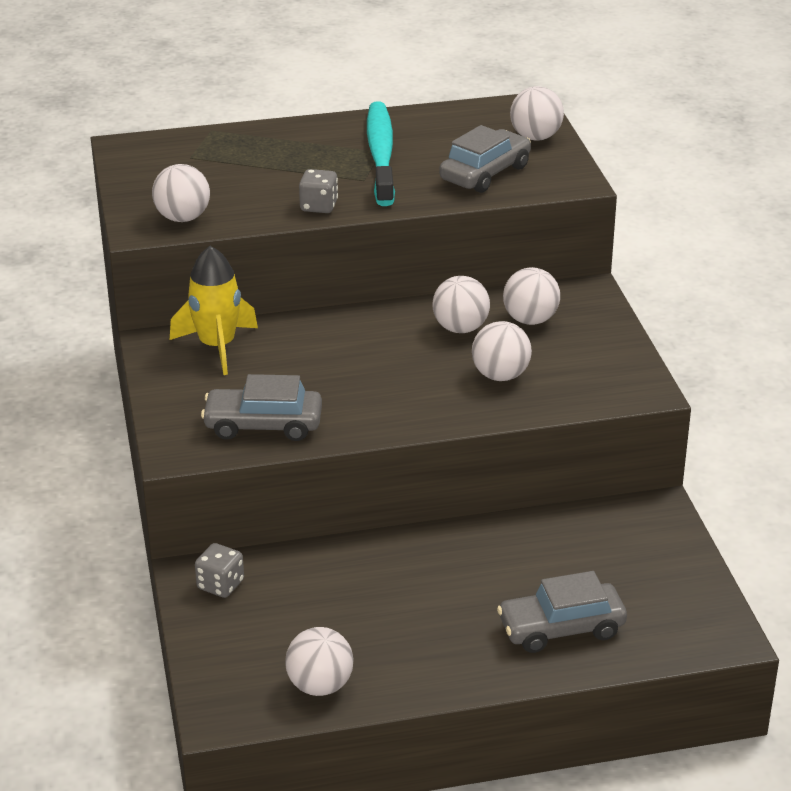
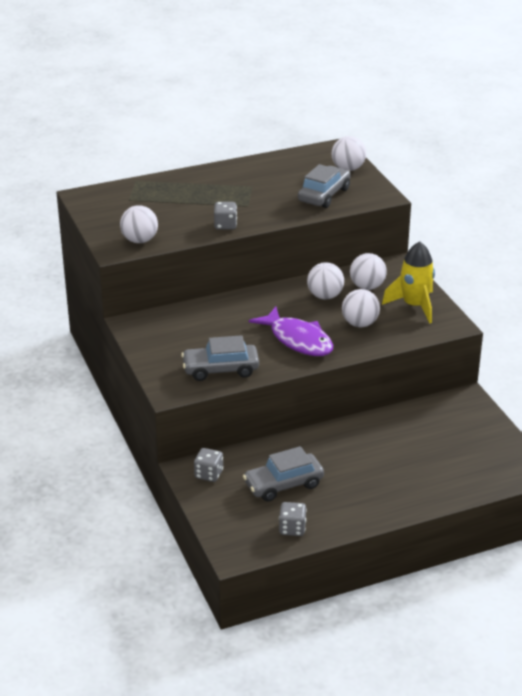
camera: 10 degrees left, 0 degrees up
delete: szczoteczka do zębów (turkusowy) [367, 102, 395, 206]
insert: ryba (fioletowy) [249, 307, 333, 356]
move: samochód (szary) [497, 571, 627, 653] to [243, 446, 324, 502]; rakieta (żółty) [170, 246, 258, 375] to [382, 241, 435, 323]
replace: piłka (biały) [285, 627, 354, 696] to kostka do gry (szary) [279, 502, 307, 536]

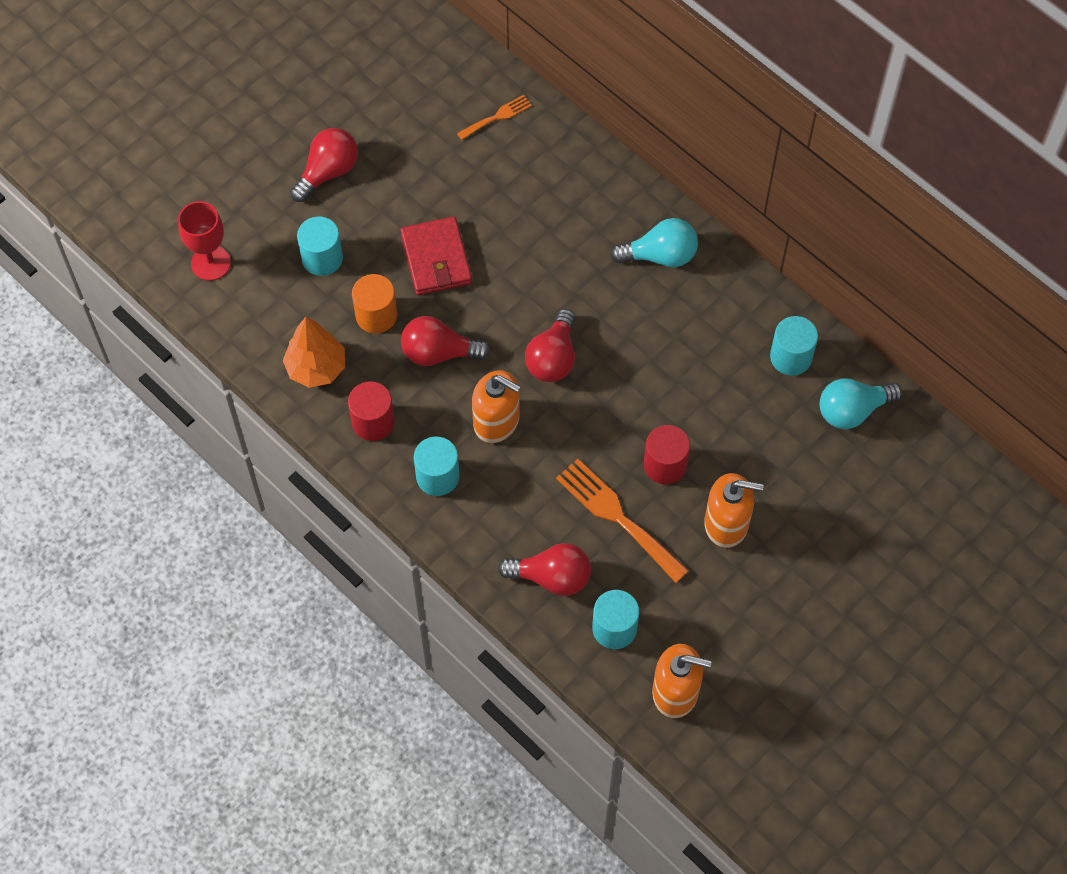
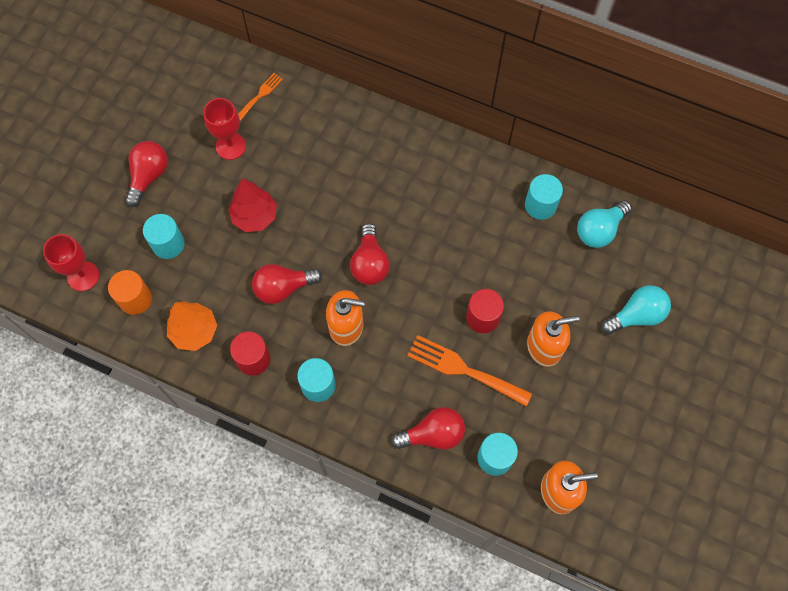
camera: 20 degrees left, 5 degrees up
insert: kielich (czerwony) [203, 98, 246, 160]
move: walec (pomarańczowy) [352, 274, 397, 333] to [108, 270, 152, 315]; żarówka (turkusowy) [610, 218, 698, 267] to [602, 285, 671, 334]
replace: portfel (czerwony) [400, 216, 472, 295] to drzewko (czerwony) [228, 178, 277, 232]

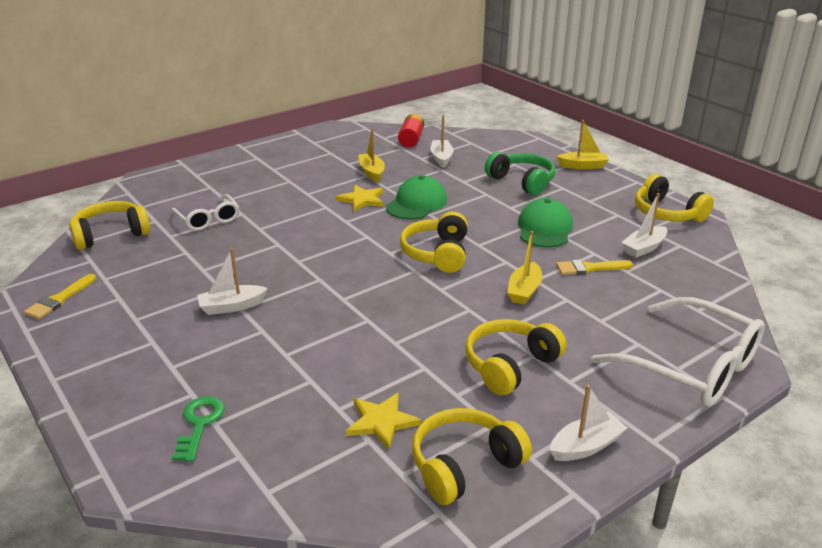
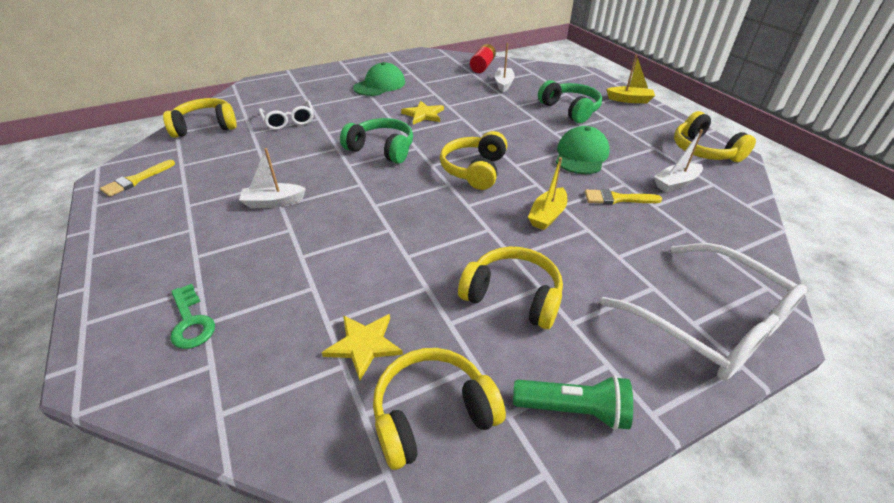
camera: 10 degrees right, 10 degrees up
delete: łódka (żółty) [358, 128, 385, 182]
insert: słuchawki (zielony) [340, 118, 413, 164]
move: czapka (zielony) [386, 175, 447, 220] to [353, 62, 405, 96]
replace: łódka (biały) [550, 385, 627, 461] to latarka (zielony) [513, 375, 633, 430]
rotate: klucz (zielony) [172, 396, 225, 462] = [170, 284, 215, 349] 135 degrees clockwise; słuchawki (żółty) [465, 319, 566, 395] = [458, 247, 563, 329] 60 degrees clockwise

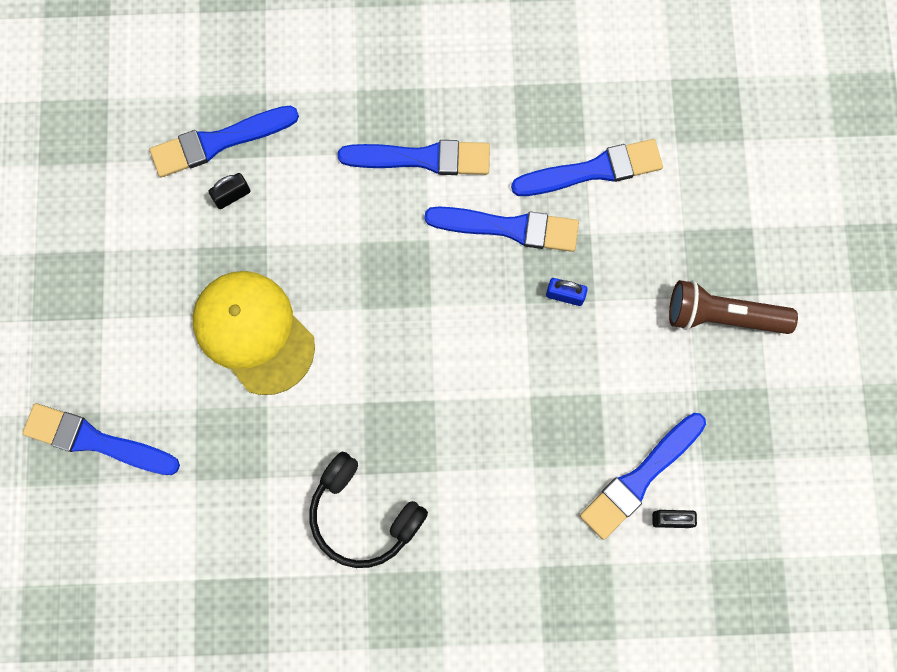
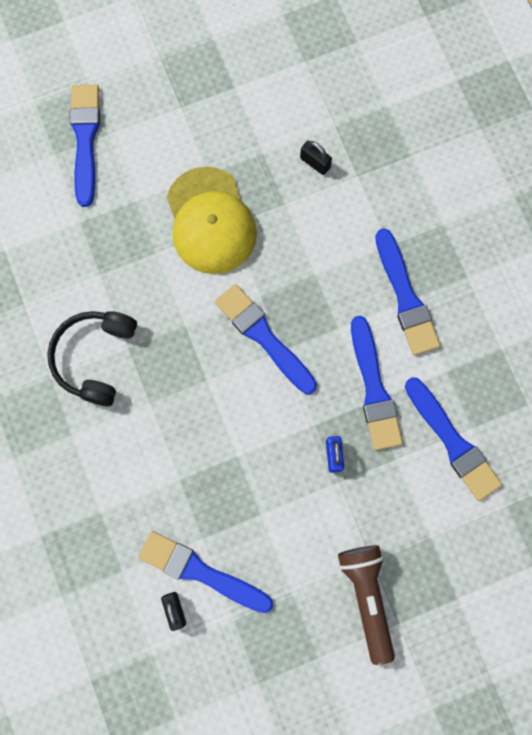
camera: 70 degrees right, 0 degrees up
move: pędzel (niebieski) [150, 105, 299, 177] to [215, 284, 317, 394]
rotate: czapka (żółty) [193, 271, 315, 395] = [167, 167, 257, 274] 135 degrees clockwise

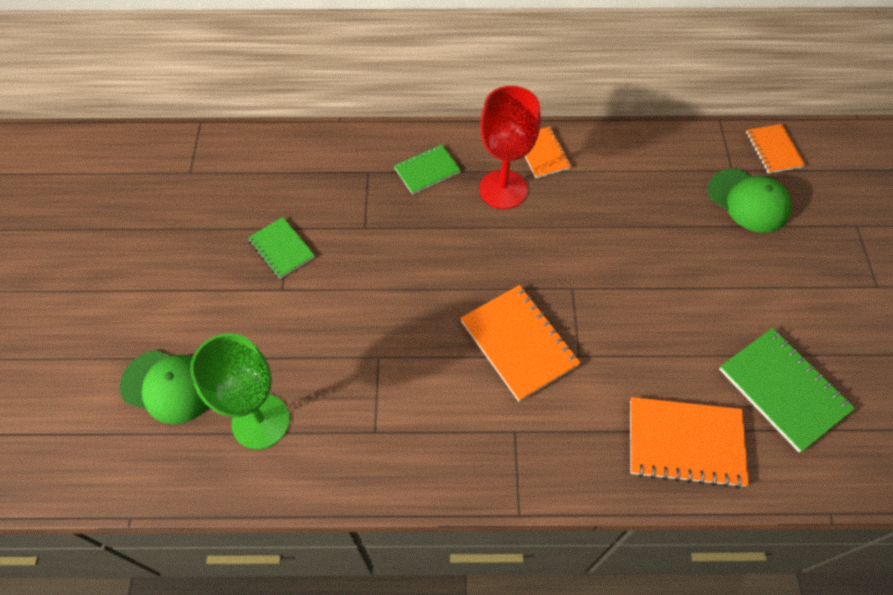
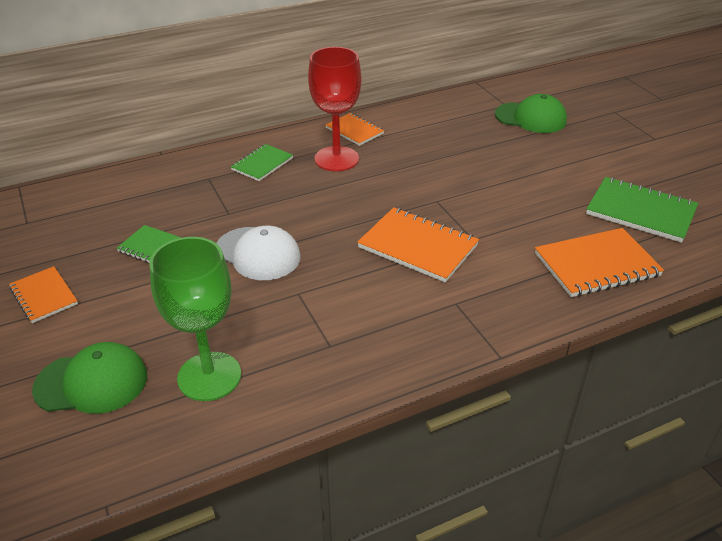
camera: 25 degrees left, 20 degrees down
insert: czapka (biały) [216, 226, 301, 280]
move: zeszyt (pomarańczowy) [746, 124, 805, 173] to [9, 266, 78, 323]

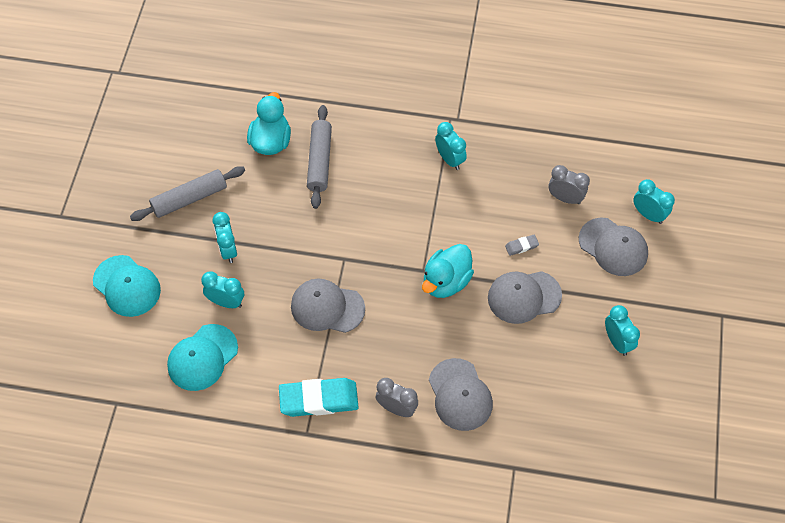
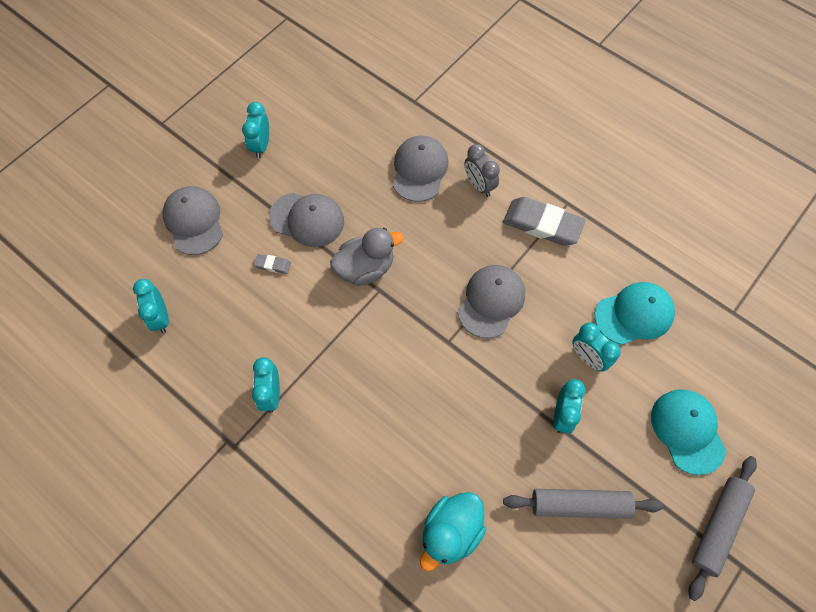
camera: 150 degrees left, 5 degrees up
delete: budzik (szary) [548, 165, 590, 204]
move: budzik (turkusowy) [633, 179, 675, 224] to [133, 279, 169, 333]; wałek do ciasta (szary) [307, 105, 332, 209] to [689, 456, 757, 601]
recolor: kaczka (turkusowy) [422, 244, 474, 298] to kaczka (szary) [330, 228, 404, 286]; gumka do mazania (turkusowy) [279, 378, 359, 417] to gumka do mazania (szary) [503, 197, 586, 246]
rotate: czapka (szary) [291, 279, 365, 333] = [458, 265, 525, 339] 105 degrees counterclockwise

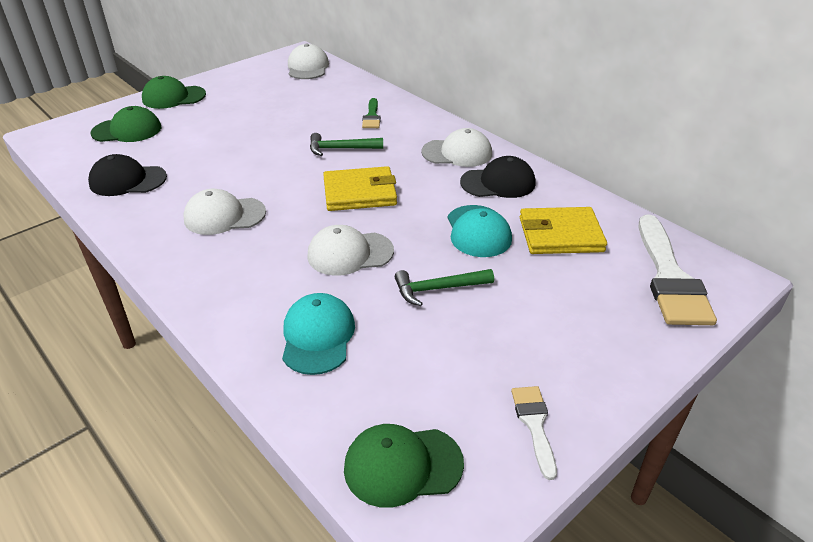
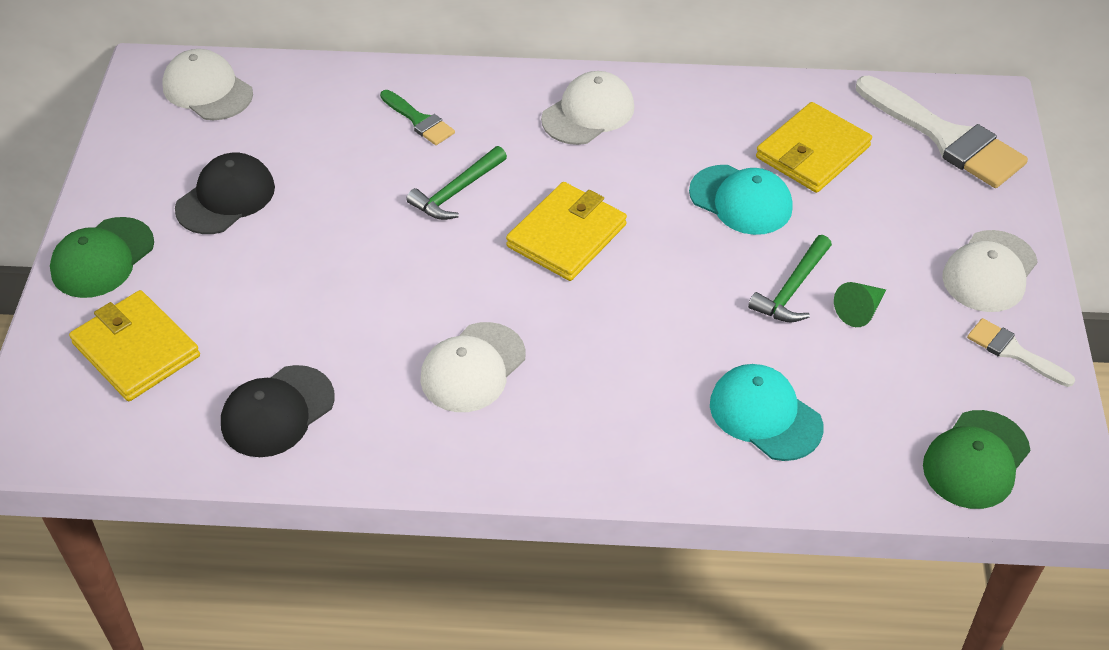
camera: 45 degrees left, 10 degrees up
insert: stożek (zielony) [834, 282, 886, 327]
move: czapka (czarny) [460, 156, 536, 198] to [175, 153, 275, 234]; czapka (biały) [307, 225, 394, 276] to [942, 230, 1038, 312]
replace: czapka (zielony) [91, 106, 161, 142] to portfel (żółty) [69, 290, 200, 401]

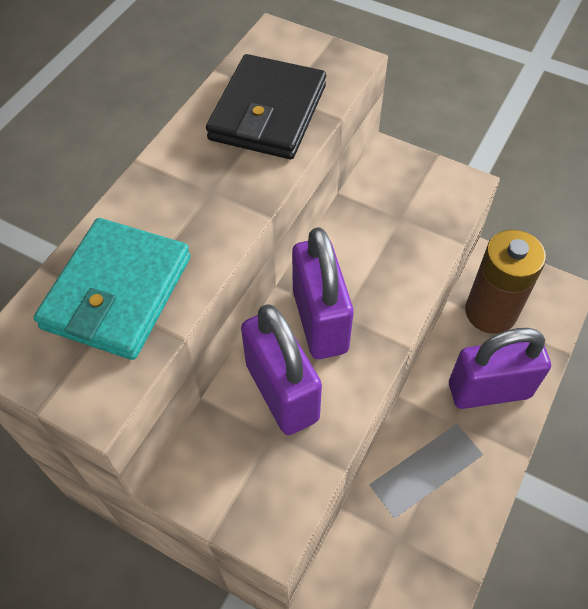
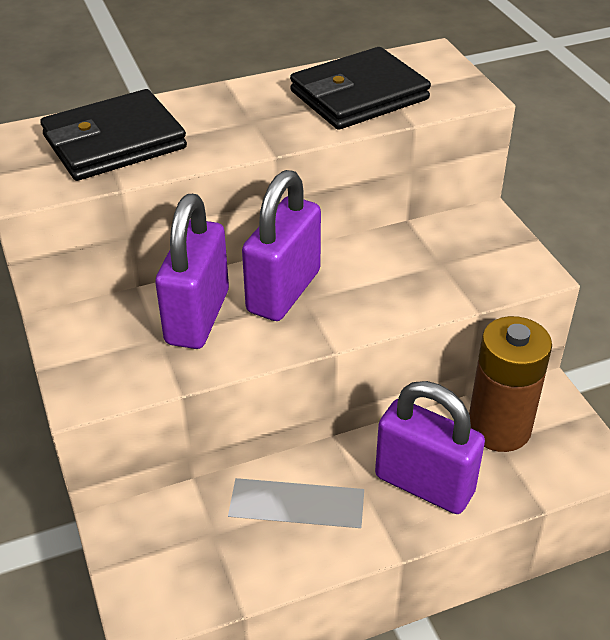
camera: 40 degrees right, 15 degrees down
recolor: portfel (turkusowy) [34, 218, 191, 360] to portfel (czarny) [40, 89, 187, 181]

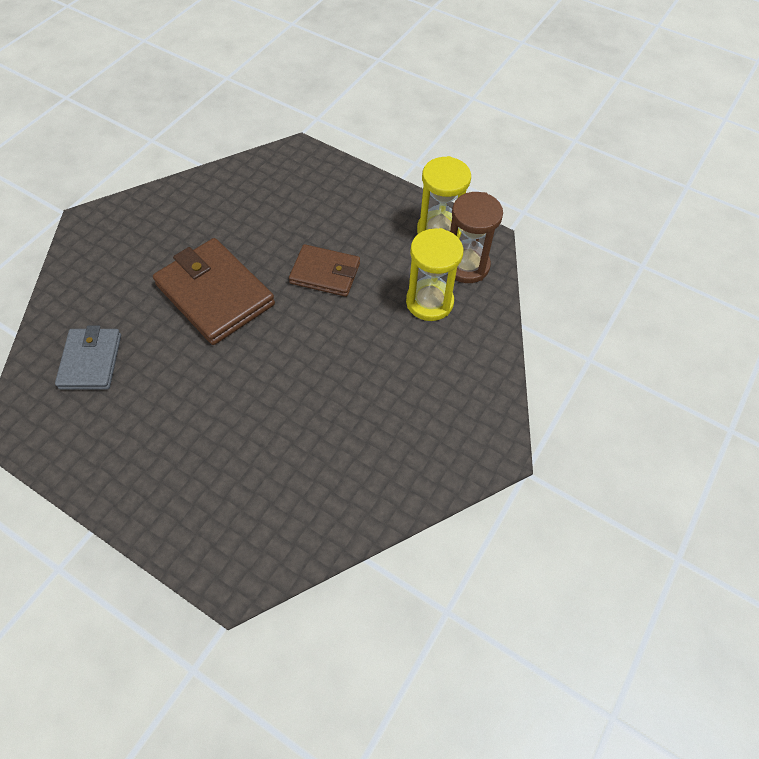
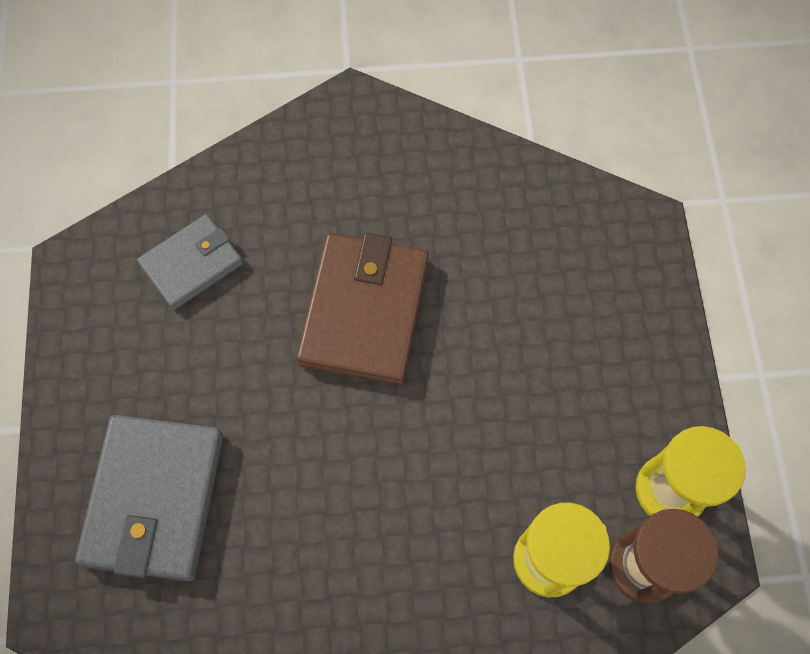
camera: 55 degrees right, 10 degrees up
delete: portfel (brązowy) [289, 244, 360, 297]
insert: portfel (szary) [75, 415, 223, 581]

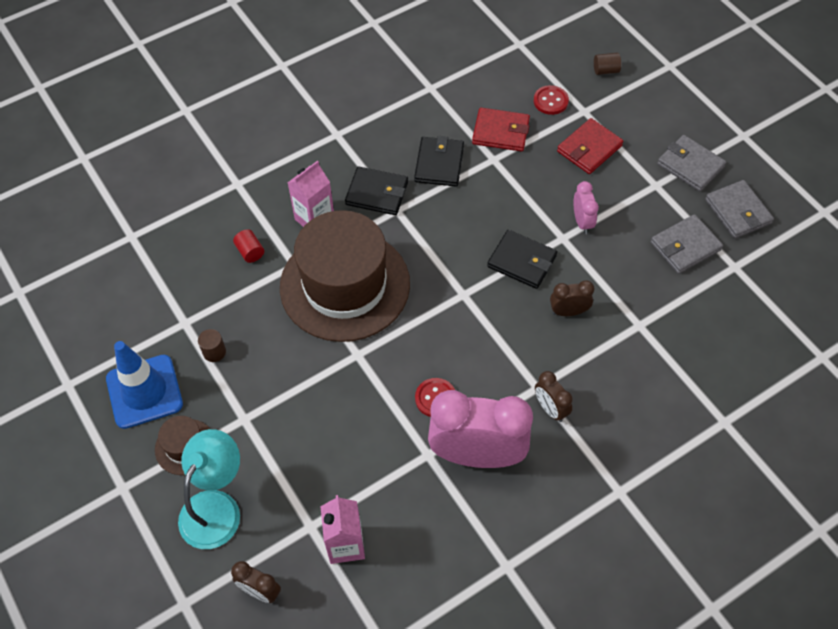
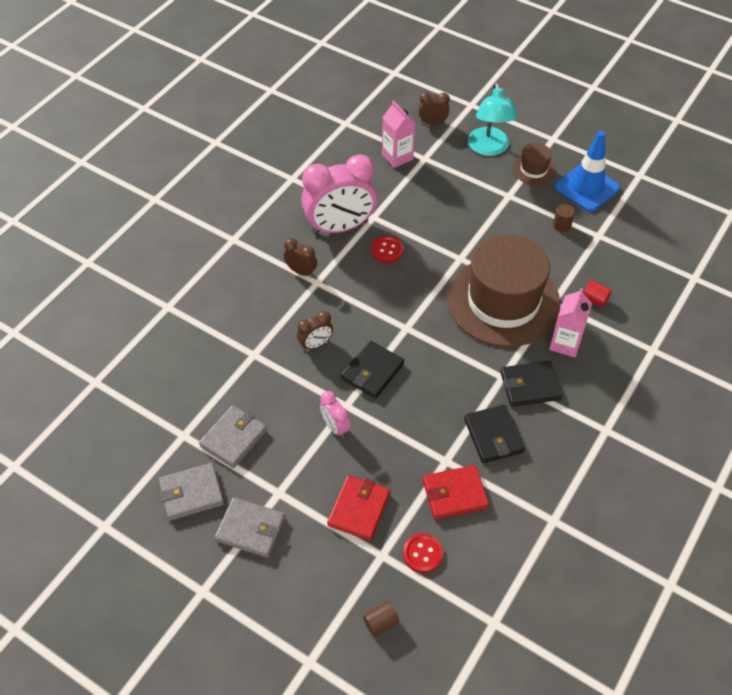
camera: 155 degrees right, 5 degrees down
rotate: portfel (szary) [705, 180, 774, 239] = [159, 463, 224, 521] 60 degrees counterclockwise; portfel (czarny) [487, 230, 557, 289] = [341, 341, 404, 398] 60 degrees counterclockwise

